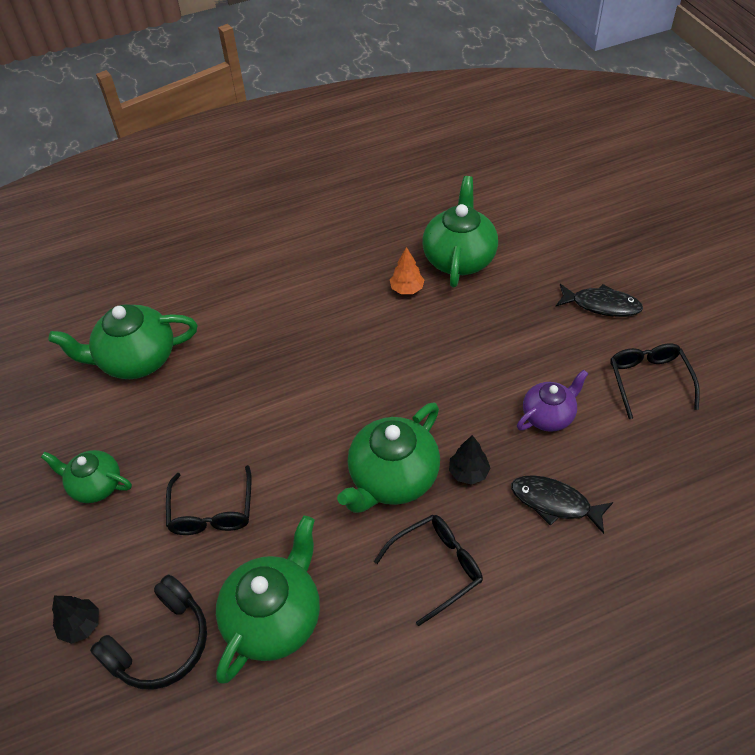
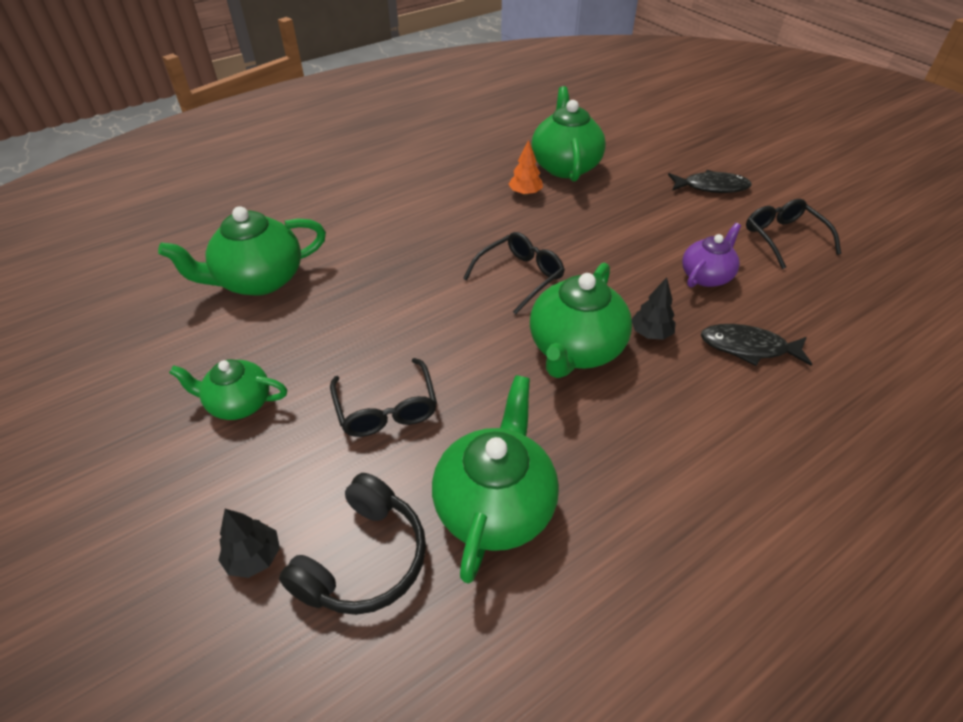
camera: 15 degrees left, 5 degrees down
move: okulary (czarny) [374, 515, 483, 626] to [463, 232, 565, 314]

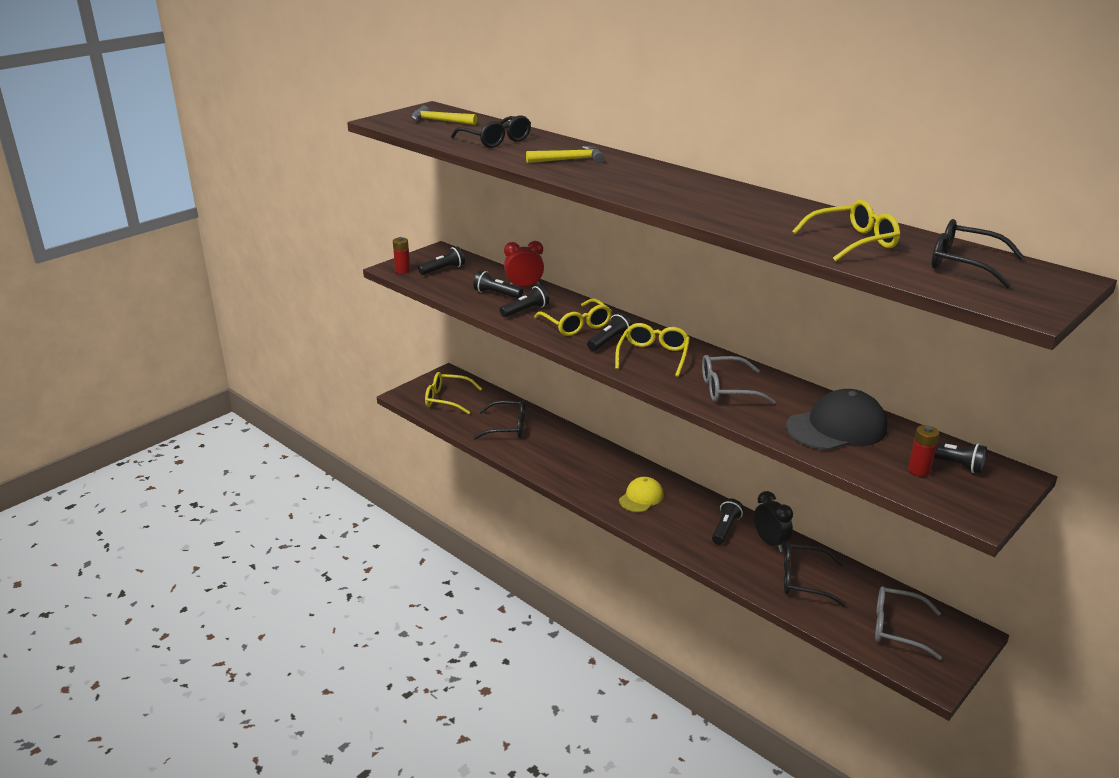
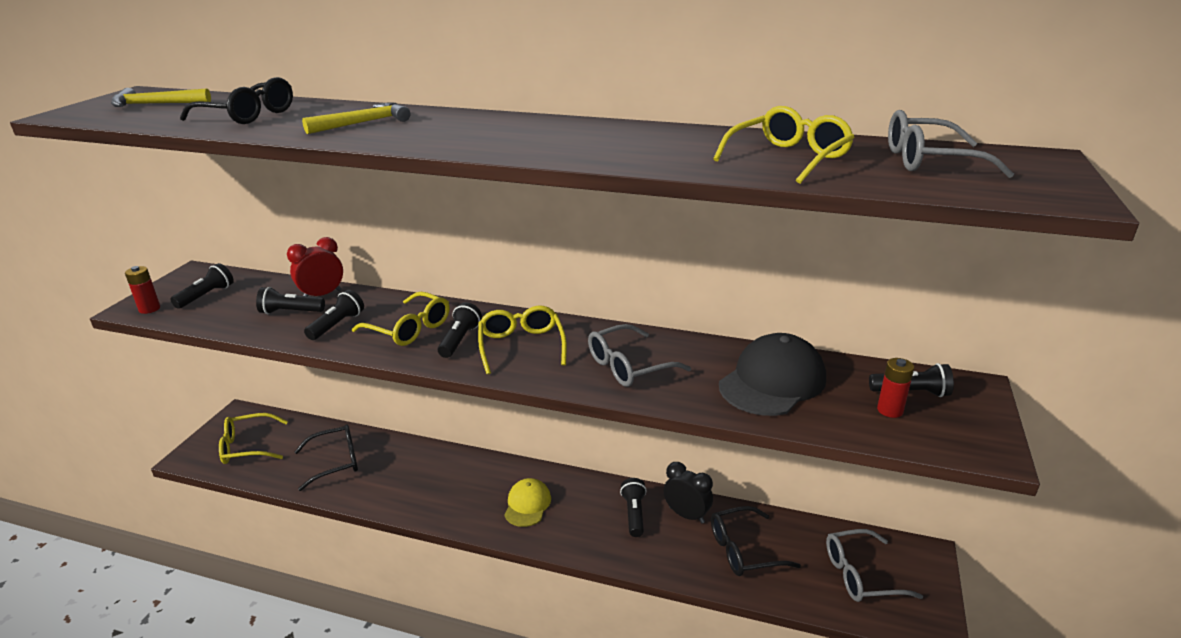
camera: 25 degrees left, 0 degrees up
recolor: okulary (czarny) [931, 219, 1025, 288] to okulary (szary) [888, 110, 1014, 178]

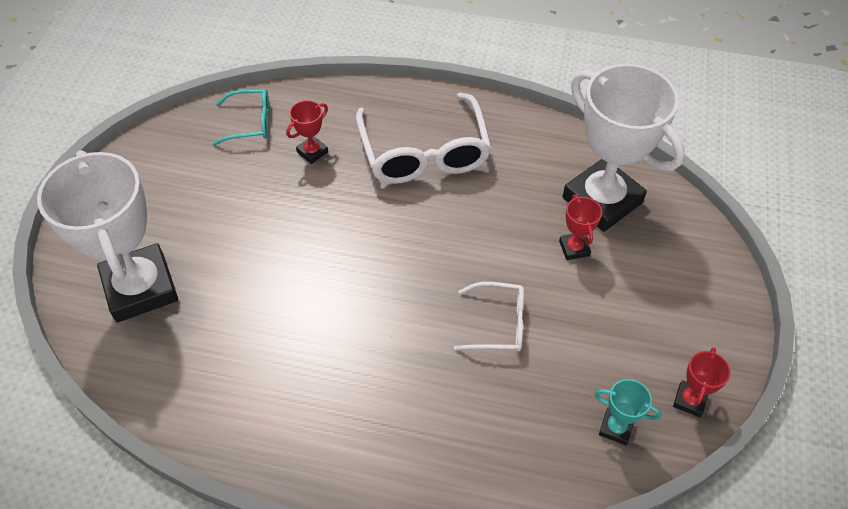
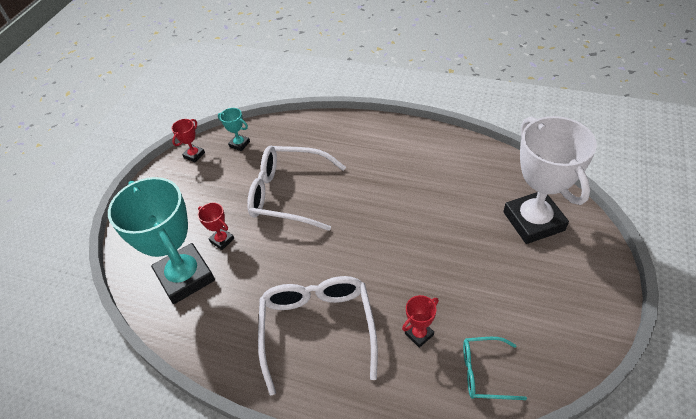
camera: 170 degrees left, 5 degrees down
recolor: puchar (biały) [562, 64, 685, 232] to puchar (turkusowy) [108, 177, 215, 304]
rotate: puchar (czerwony) [559, 194, 602, 260] = [198, 203, 234, 250] 45 degrees counterclockwise
resize: okulary (biały) [454, 282, 524, 351] = [247, 146, 346, 231] x1.88

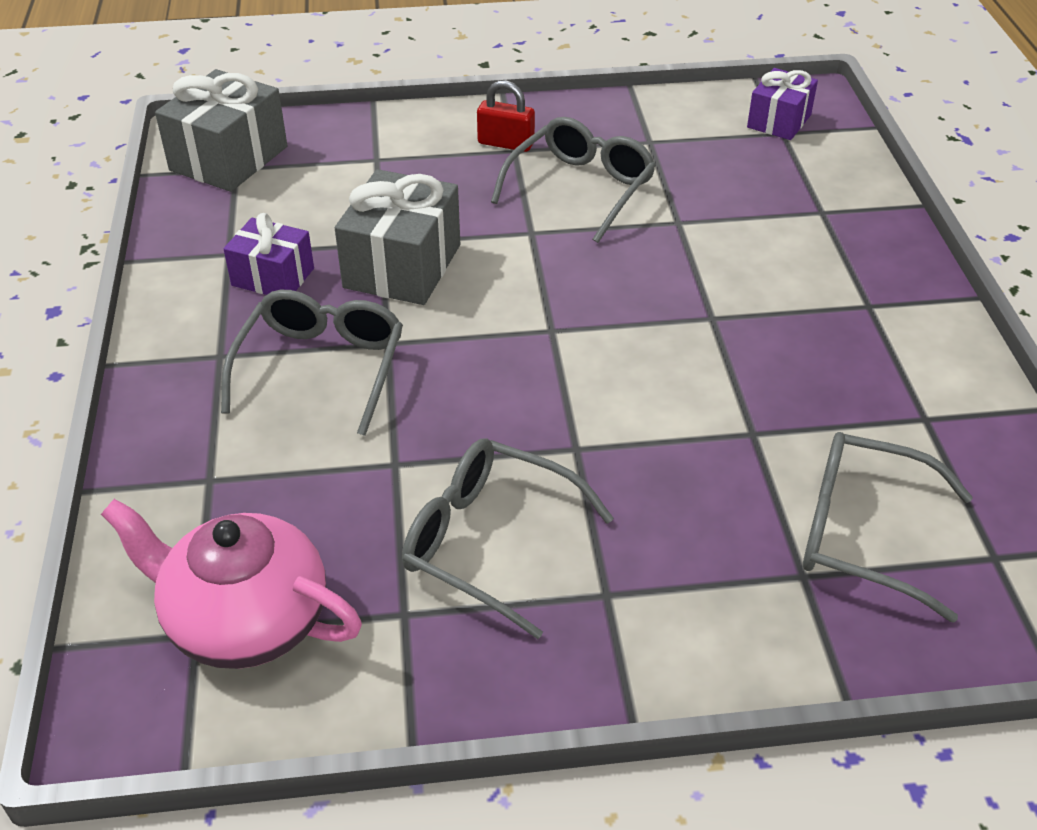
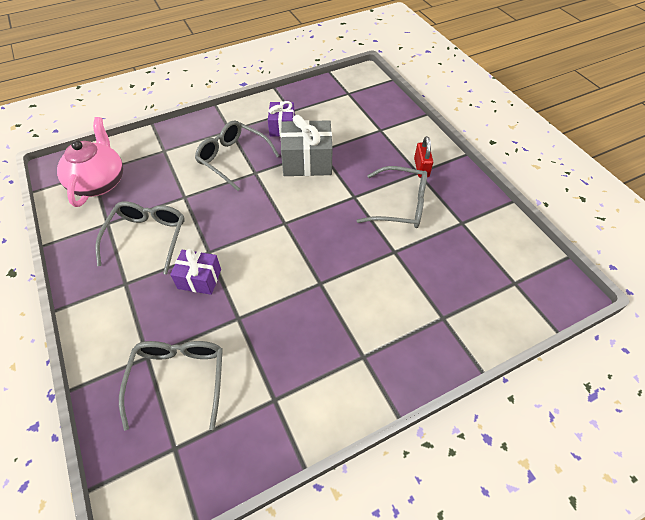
camera: 70 degrees right, 10 degrees up
delete: prezent (szary) [155, 69, 287, 192]
move: prezent (fioletowy) [747, 68, 818, 140] to [170, 249, 221, 295]
rotate: okulary (szary) [221, 290, 403, 436] = [195, 120, 279, 191] 135 degrees counterclockwise

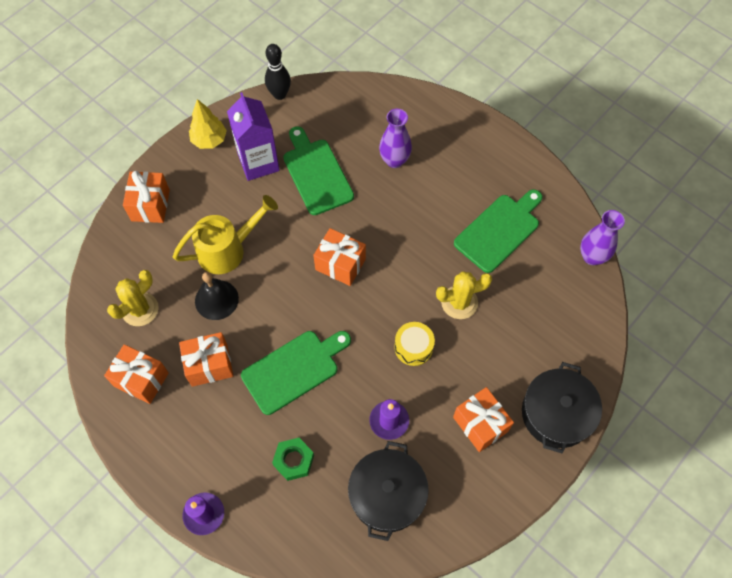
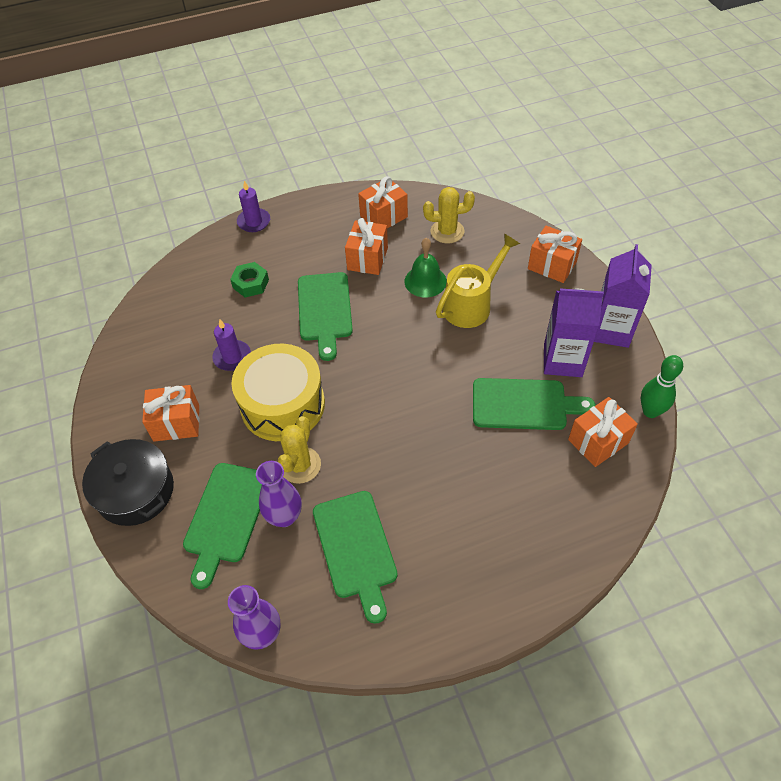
camera: 120 degrees right, 10 degrees down
delete: garnek (czarny) [348, 441, 429, 541]
insert: deska do krojenia (zielony) [183, 463, 262, 589]
move: wazon (fioletowy) [379, 109, 412, 168] to [256, 461, 302, 527]; prezent (pomarańczowy) [313, 228, 366, 286] to [568, 397, 638, 467]
replace: drzewko (żółty) [189, 99, 227, 149] to karton mleka (fioletowy) [594, 244, 652, 348]
recolor: dzwonek (czarny) [195, 272, 239, 320] to dzwonek (zielony) [405, 238, 447, 297]; kręgiel (czarny) [265, 44, 291, 100] to kręgiel (zielony) [641, 355, 683, 418]
rotate: kaktus (żółty) [107, 270, 159, 326] = [423, 187, 475, 243] 75 degrees counterclockwise; konewka (żółty) [173, 195, 278, 274] = [436, 233, 520, 328] 135 degrees counterclockwise
resize: bęben (żółty) [394, 322, 435, 366] = [231, 344, 325, 441] x2.07

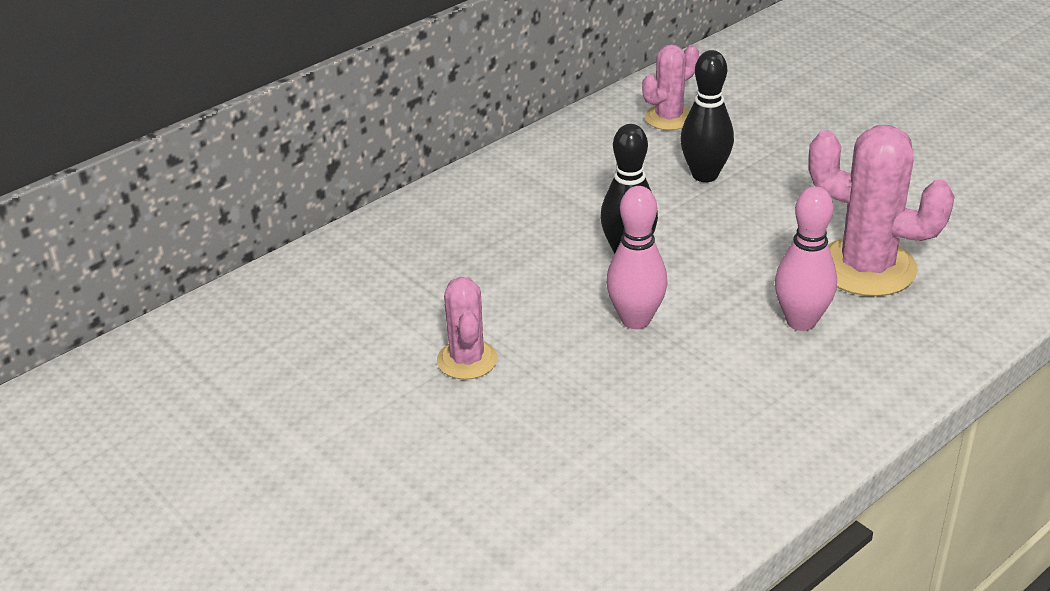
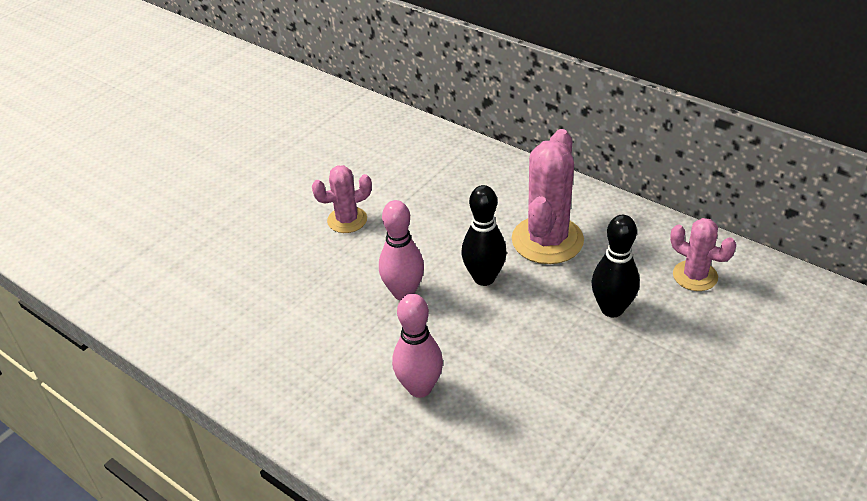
camera: 80 degrees right, 5 degrees up
move: kaktus (różowy) [809, 125, 955, 297] to [512, 129, 584, 264]

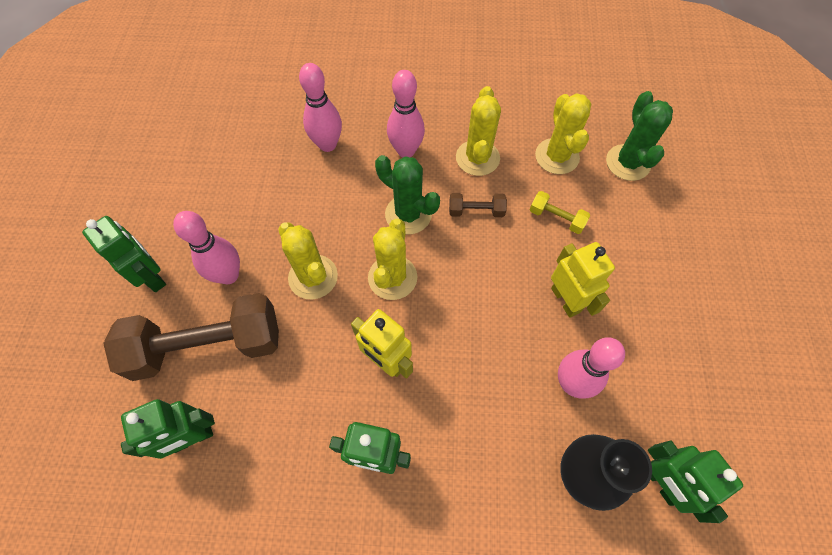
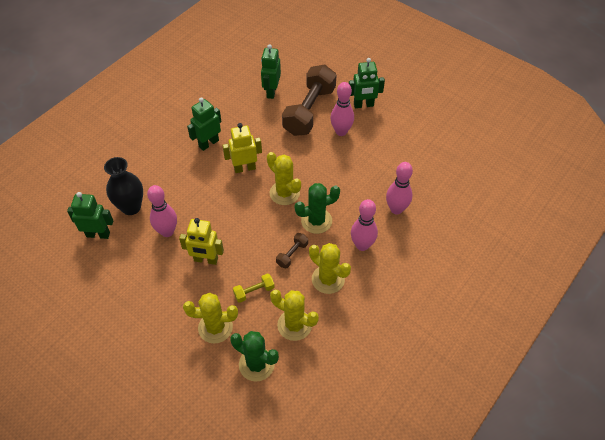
camera: 125 degrees right, 10 degrees down
move: kaktus (żółty) [278, 222, 338, 299] to [183, 293, 238, 344]

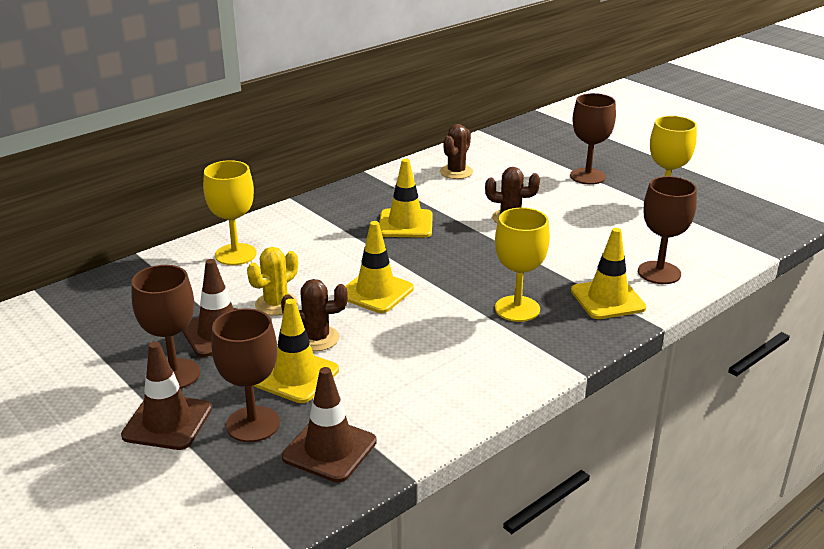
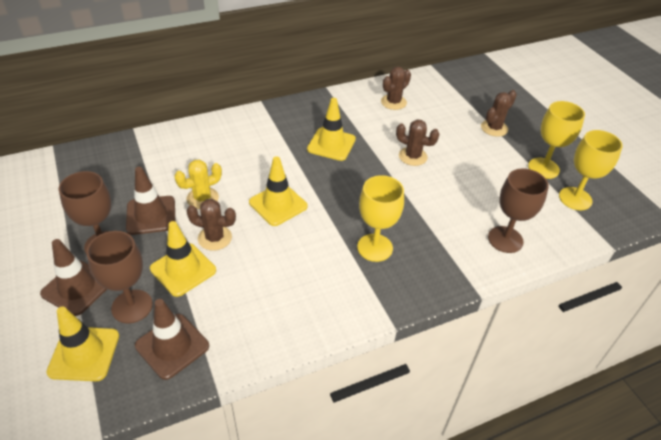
camera: 15 degrees right, 15 degrees up
move: pachołek (żółty) [571, 228, 647, 319] to [46, 306, 119, 381]; kielich (żółty) [203, 160, 257, 265] to [559, 130, 623, 210]
replace: kielich (brązowy) [570, 93, 616, 185] to kaktus (brązowy) [481, 90, 517, 137]

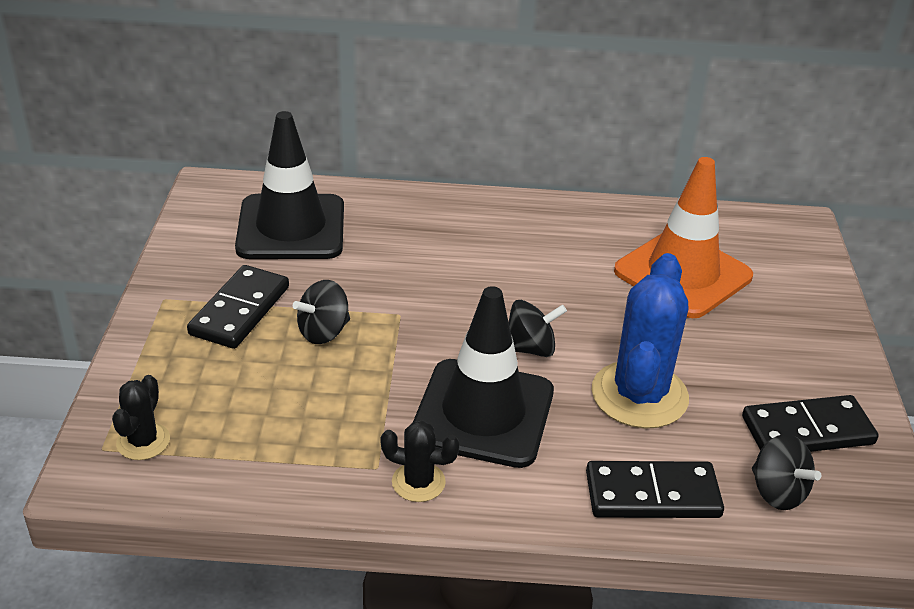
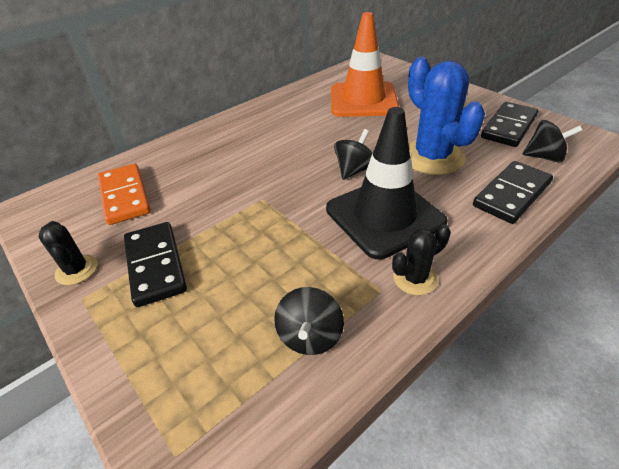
camera: 40 degrees left, 5 degrees up
move: kaktus (czarny) [112, 375, 170, 460] to [38, 221, 97, 285]; bączek (czarny) [293, 280, 350, 344] to [274, 287, 344, 355]
replace: pachołek (czarny) [235, 111, 344, 259] to kostka domina (pomarańczowy) [98, 164, 151, 225]

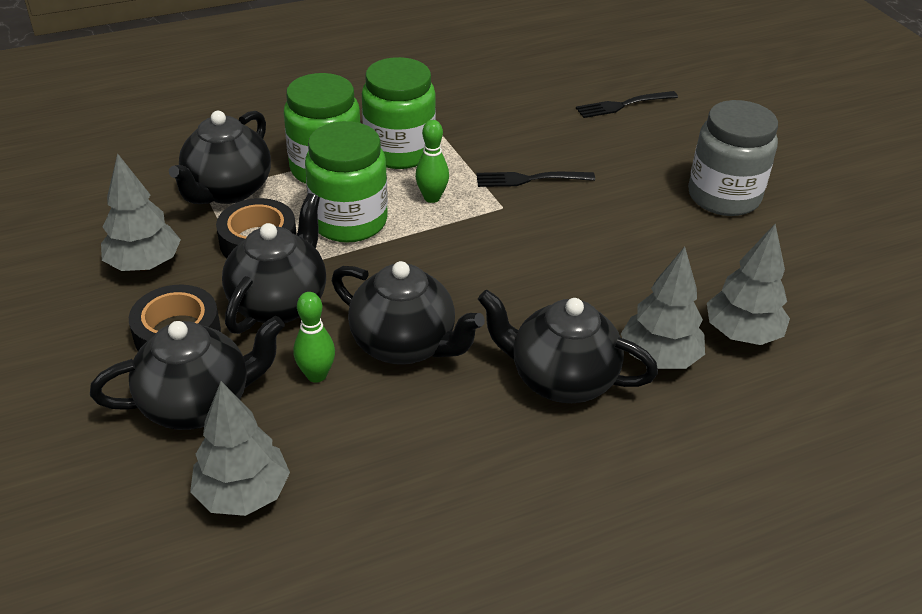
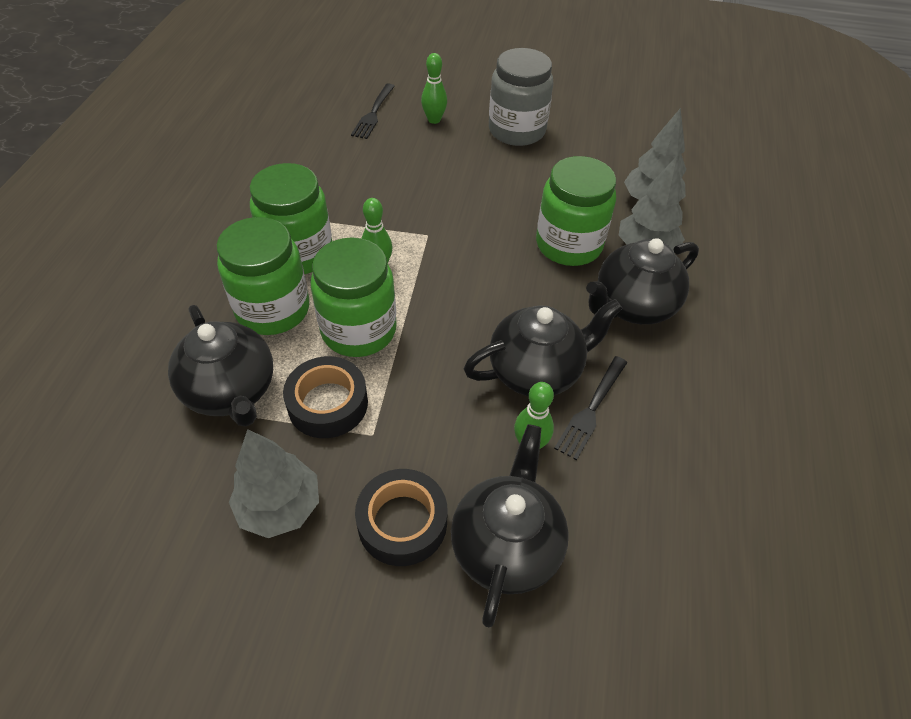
camera: 55 degrees left, 10 degrees up
delete: drzewko (szary) [190, 381, 290, 516]; imbryk (czarny) [222, 193, 326, 334]
insert: kręgiel (zielony) [421, 53, 447, 124]; słoik (zielony) [536, 156, 616, 266]
move: widelec (czarny) [476, 172, 595, 187] to [554, 356, 628, 460]

